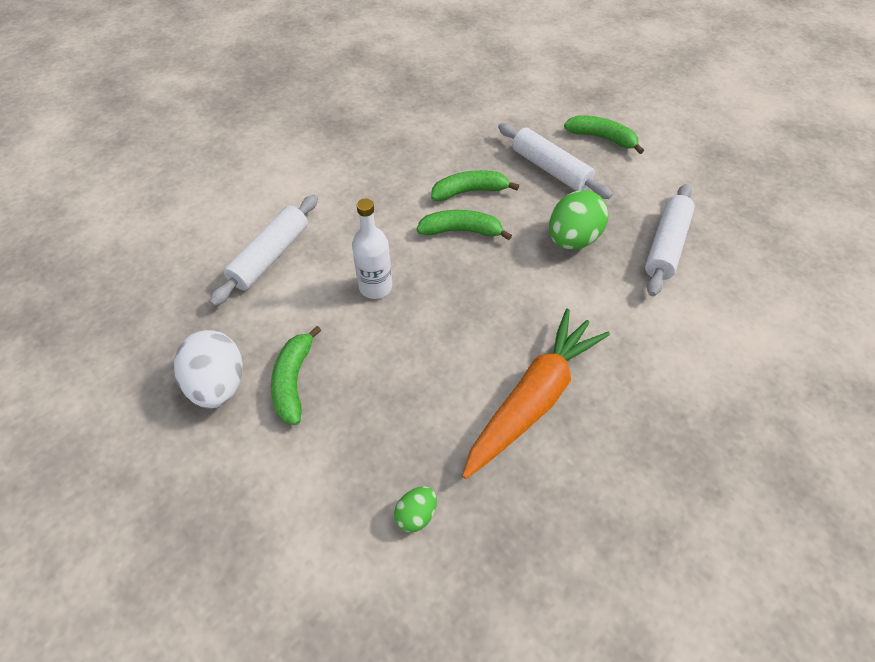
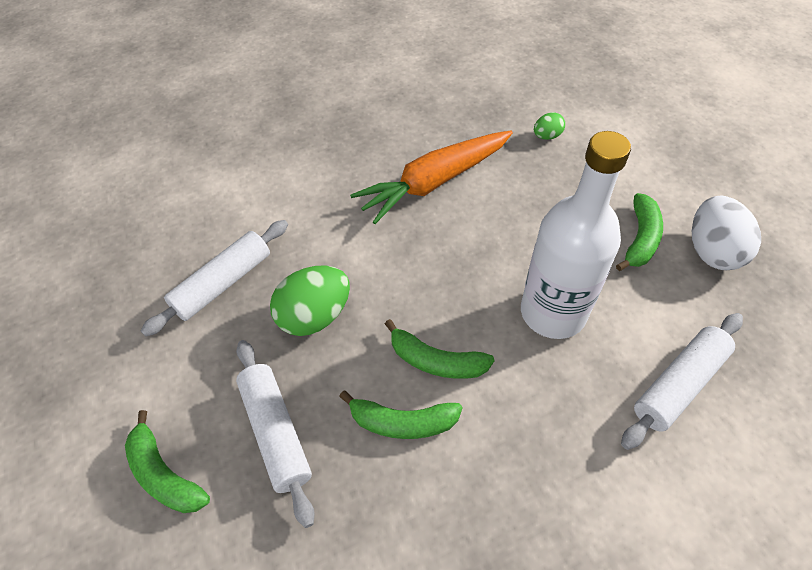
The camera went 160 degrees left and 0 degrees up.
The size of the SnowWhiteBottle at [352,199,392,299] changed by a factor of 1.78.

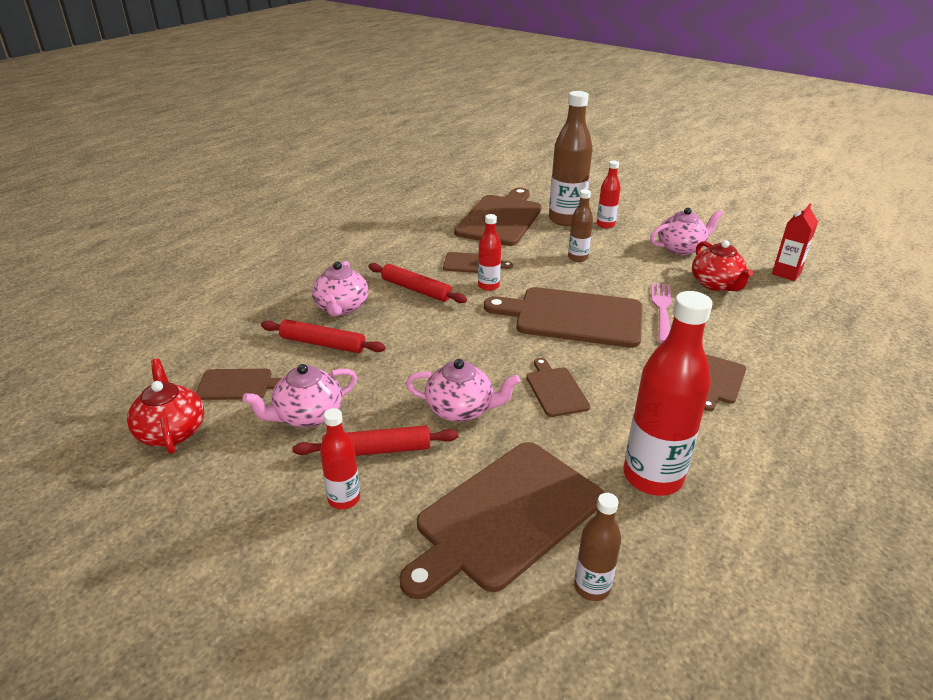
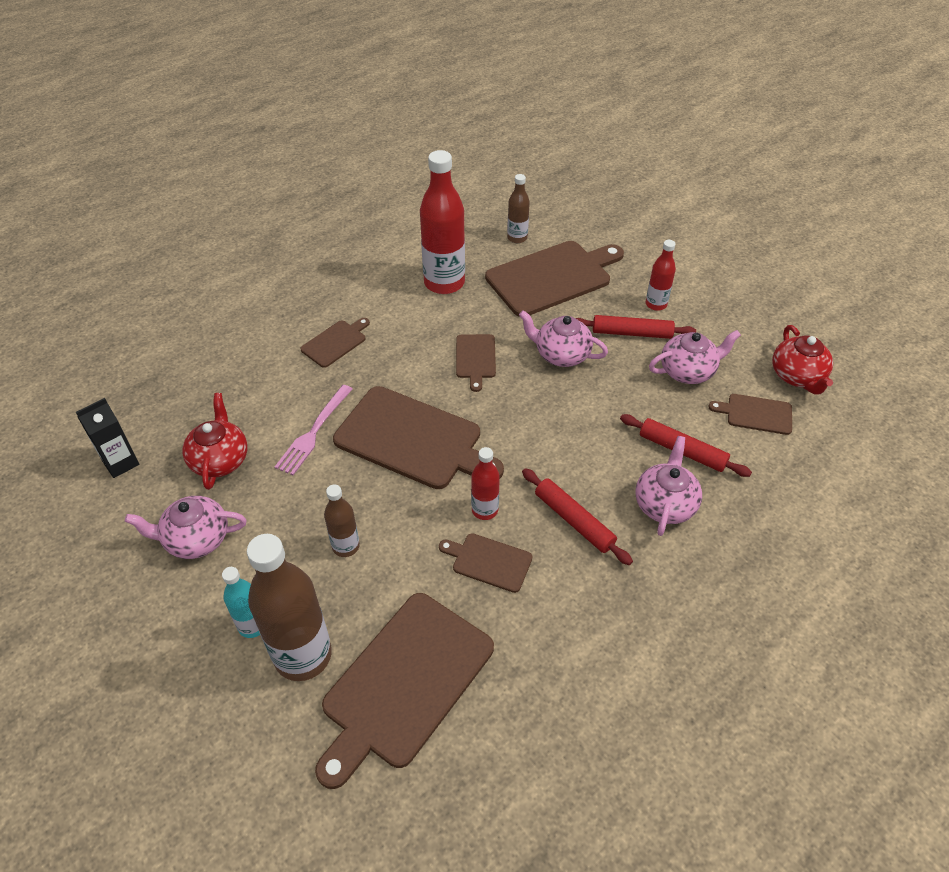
The camera went 165 degrees left and 15 degrees up.
What was the ScarletBottle at [596,160,621,228] turned into the AquaBottle at [222,567,260,638].
What was the ScarletMilkCarton at [772,203,818,281] turned into the BlackMilkCarton at [76,398,140,478].

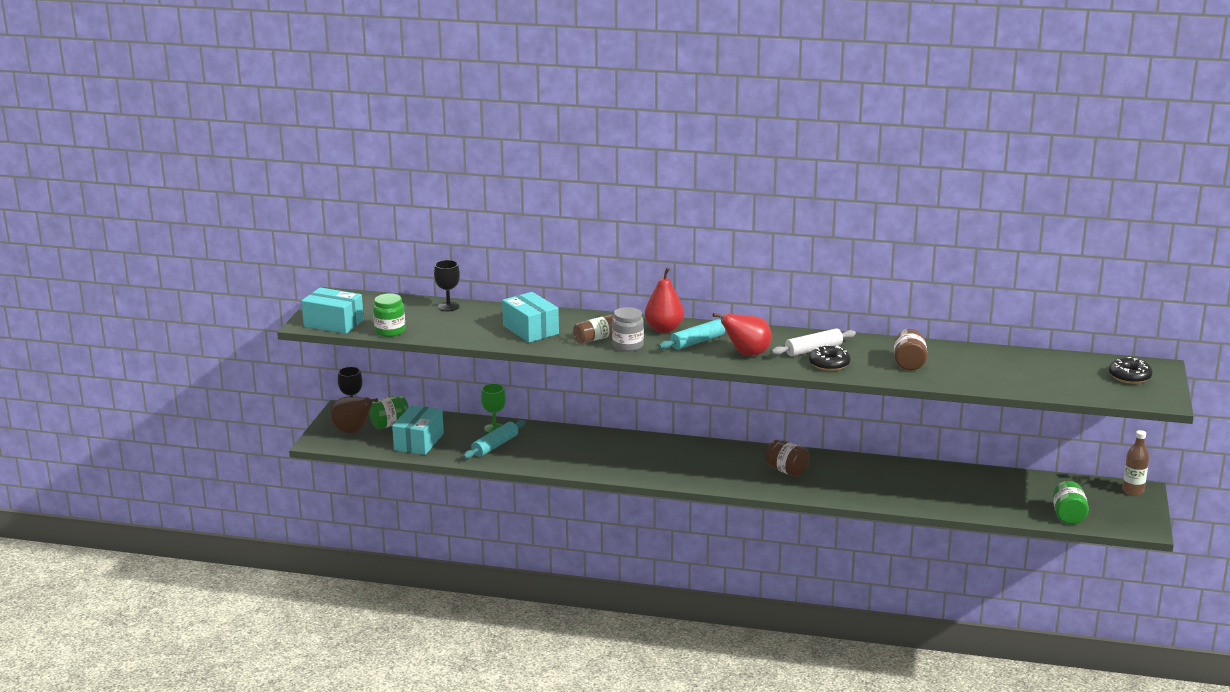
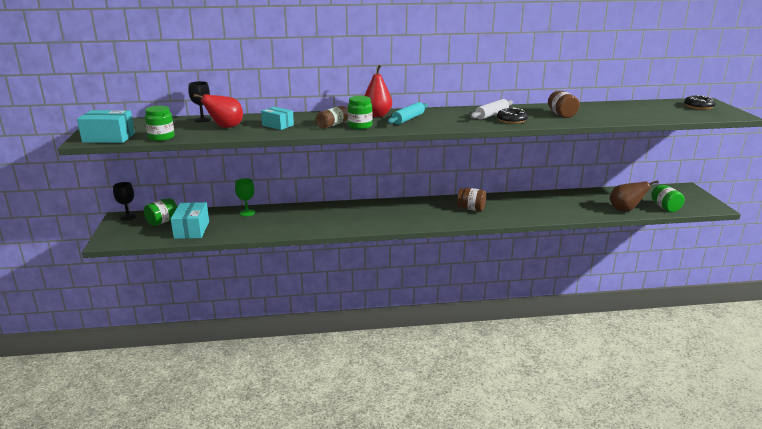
The camera went 20 degrees left and 0 degrees up.
The BrownPear ended up elsewhere, having gone from [330,397,378,433] to [610,180,659,212].
The second view lost the AquaDoughRoller at [463,420,525,459].
The size of the AquaPackage at [502,292,559,343] changed by a factor of 0.67.
What was the GreyPreserveJar at [612,307,644,351] turned into the LeafGreenPreserveJar at [348,96,372,129].
The ScarletPear ended up elsewhere, having gone from [712,313,772,356] to [193,94,243,128].
The second view lost the BrownBottle at [1122,430,1149,496].

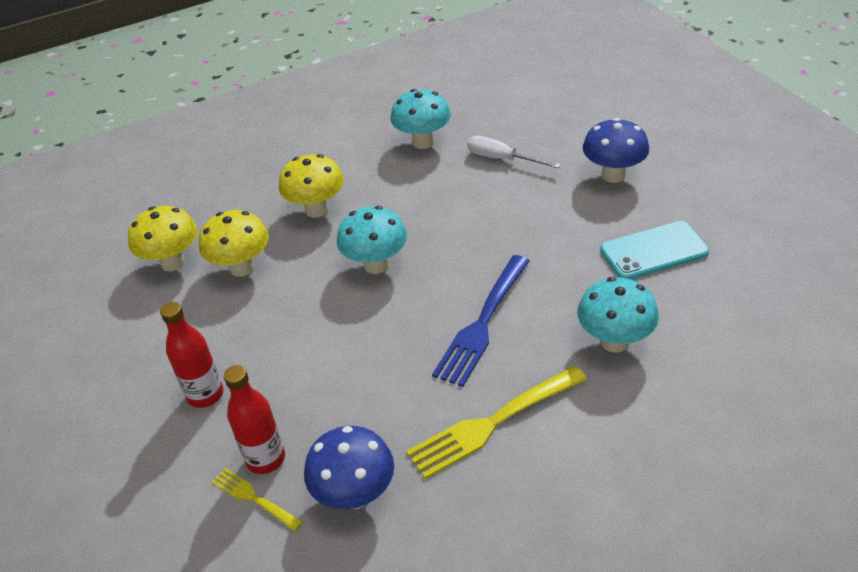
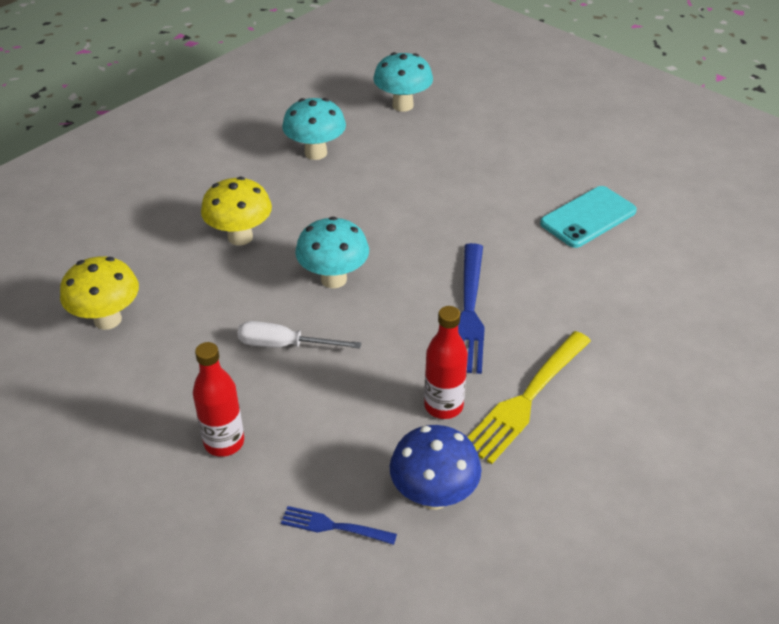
The camera went 25 degrees left and 0 degrees up.
The second view lost the YellowToadstool at [199,210,269,277].
What was the YellowFork at [211,468,303,531] turned into the CobaltFork at [281,506,397,545].
The ScarletBottle ended up elsewhere, having gone from [224,365,285,474] to [424,306,468,419].
The SnowWhiteScrewdriver ended up elsewhere, having gone from [467,136,561,168] to [237,321,361,348].
The AquaToadstool ended up elsewhere, having gone from [577,277,659,353] to [374,52,433,112].
The second view lost the CobaltToadstool at [583,118,649,183].

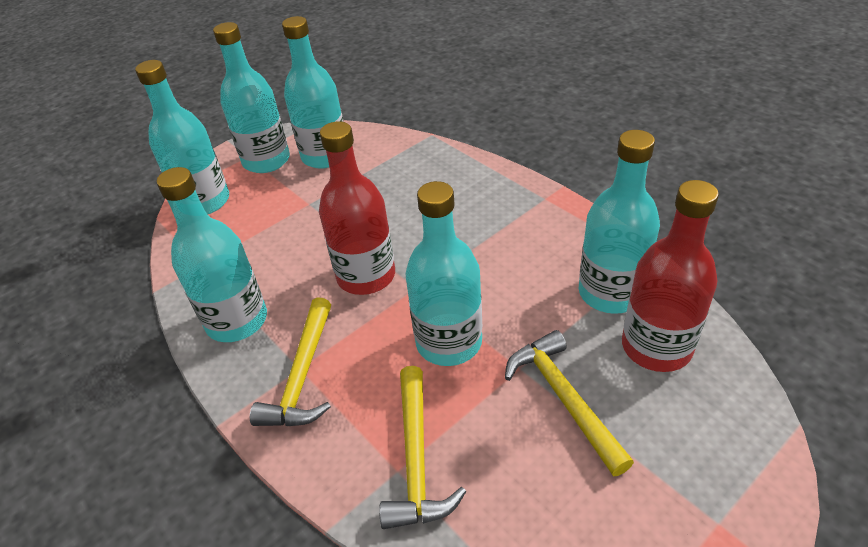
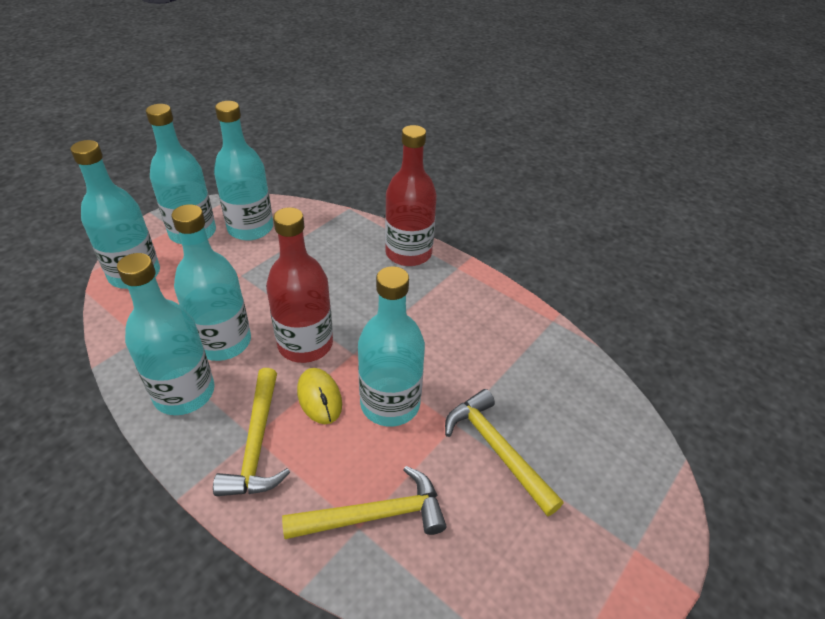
The camera went 15 degrees left and 0 degrees up.
The YellowClawHammer at [379,366,466,529] ended up facing another way, 90 degrees counterclockwise from before.
The AquaBottle ended up elsewhere, having gone from [579,130,660,314] to [171,204,251,361].
The ScarletBottle ended up elsewhere, having gone from [622,180,719,372] to [385,125,437,266].
The second view gained the YellowPcMouse at [297,368,342,424].

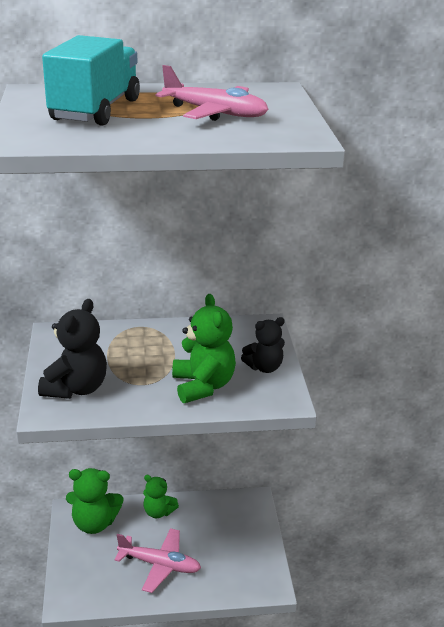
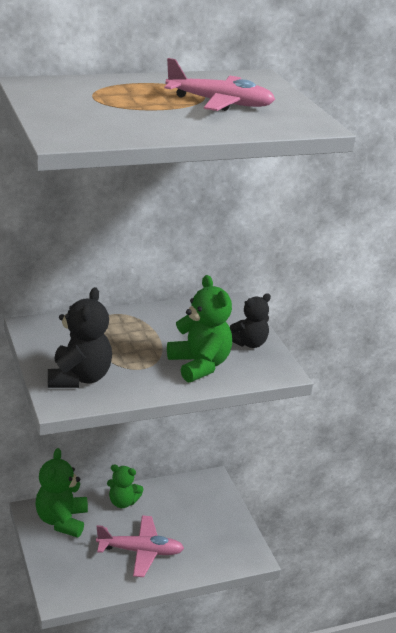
The camera went 15 degrees left and 0 degrees up.
The second view lost the AquaLorry at [42,35,140,126].
The LeafGreenStuffedBear at [66,468,123,534] ended up facing another way, 105 degrees clockwise from before.

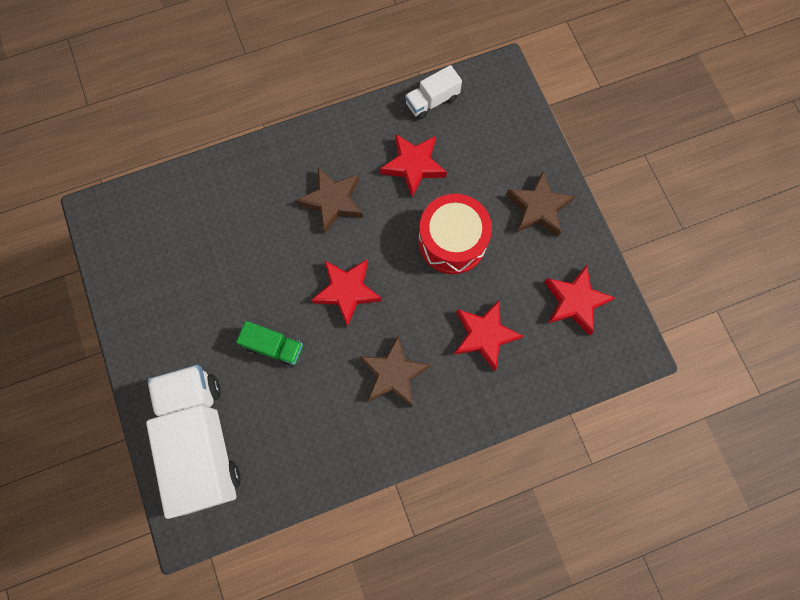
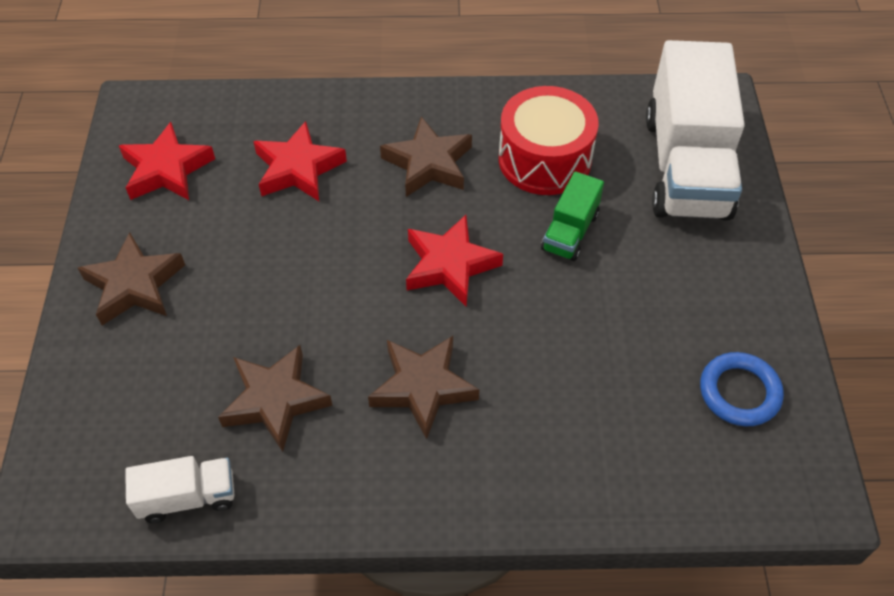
The camera went 160 degrees left and 20 degrees down.
The LeafGreenLorry at [236,321,303,368] ended up facing another way, 105 degrees counterclockwise from before.
What was the ScarletFivePointedStar at [380,134,447,197] turned into the BrownFivePointedStar at [218,345,332,452].
The ScarletSnareDrum ended up elsewhere, having gone from [418,194,492,274] to [498,86,599,195].
The second view gained the CobaltTorus at [700,352,784,426].

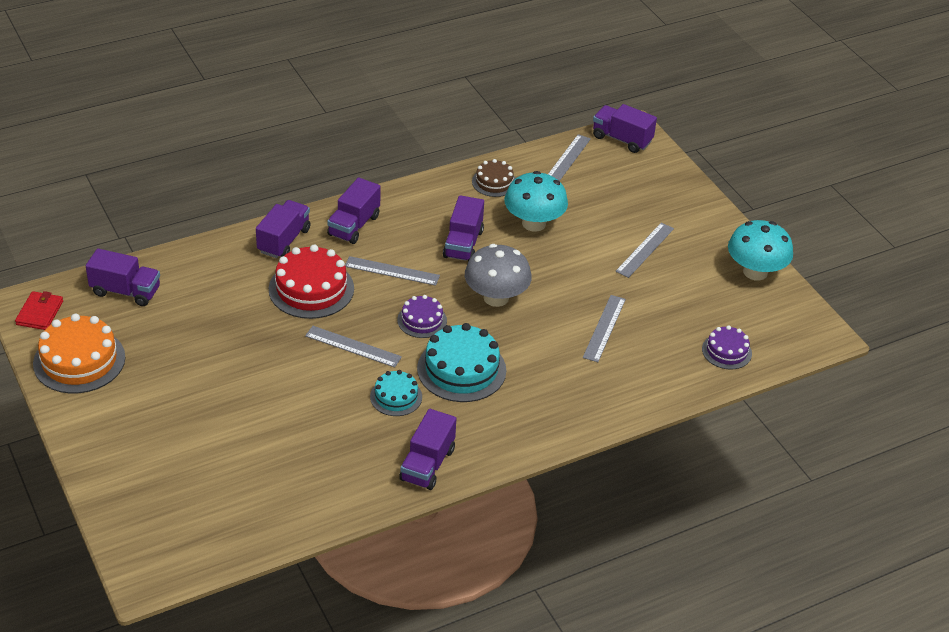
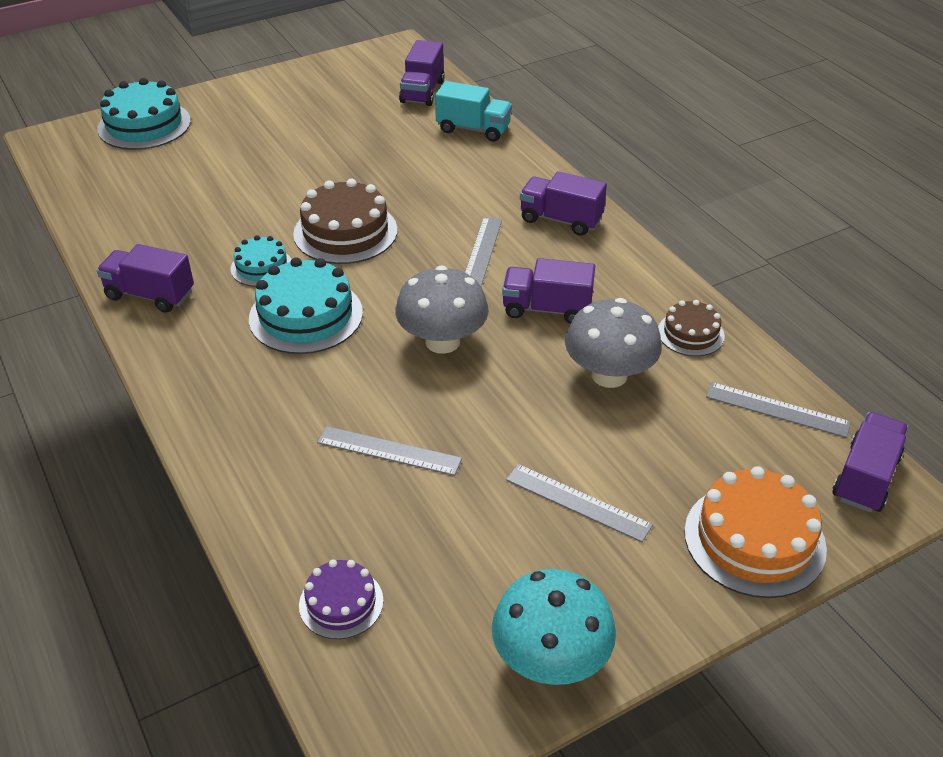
The camera went 90 degrees right and 0 degrees up.
The second view lost the ScarletWallet at [15,291,63,330].
The OrangeLayerCake ended up elsewhere, having gone from [33,314,125,393] to [684,466,827,598].
The second view lost the RoyalPurpleLorry at [256,200,311,258].
The second view lost the ScarletLayerCake at [269,245,354,319].
Where the GreyMeasuringStick stood at [305,326,402,368], the BrownLayerCake came to stand at [293,178,397,264].
The second view lost the RoyalPurpleLayerCake at [397,295,447,338].
What was the AquaToadstool at [504,171,568,232] turned into the GreyToadstool at [565,298,662,388].
The second view gained the AquaLayerCake at [97,78,191,150].
The second view gained the AquaLorry at [435,81,512,141].

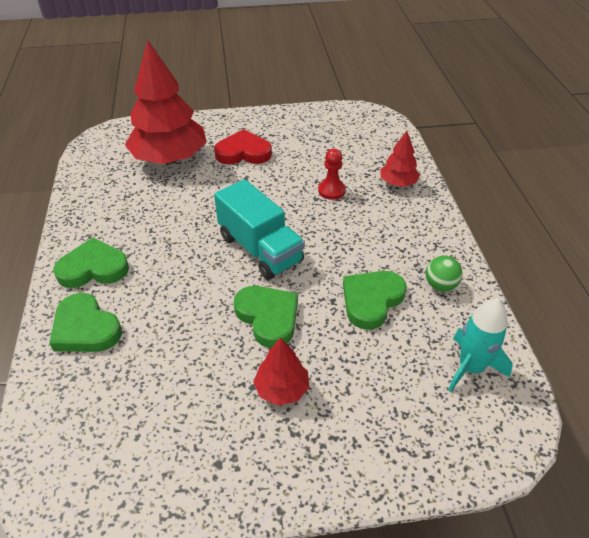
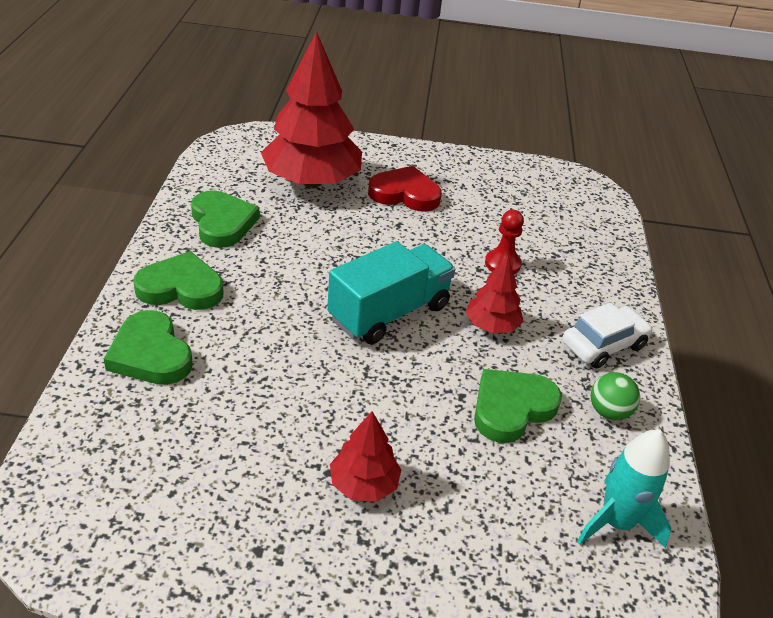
The camera went 10 degrees right and 5 degrees down.
The AquaLorry at [214,179,305,280] ended up facing another way, 105 degrees counterclockwise from before.
The LeafGreenHeart ended up elsewhere, having gone from [234,286,298,348] to [191,191,260,248].
The ScarletToyTree ended up elsewhere, having gone from [380,131,420,187] to [466,256,524,333].
The second view gained the SnowWhiteToyCar at [563,303,653,368].

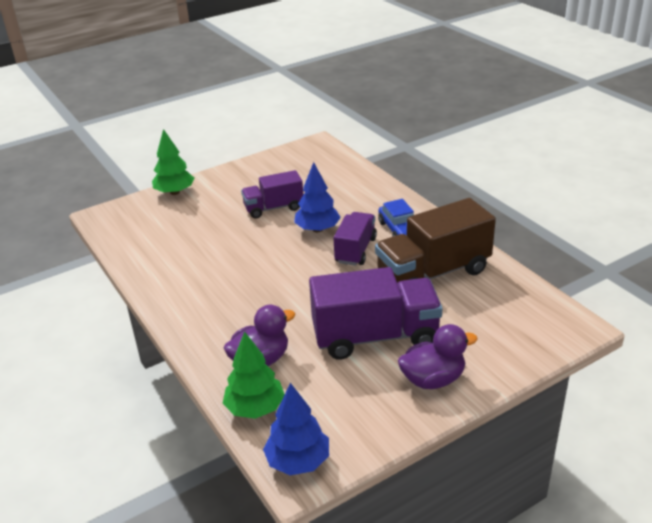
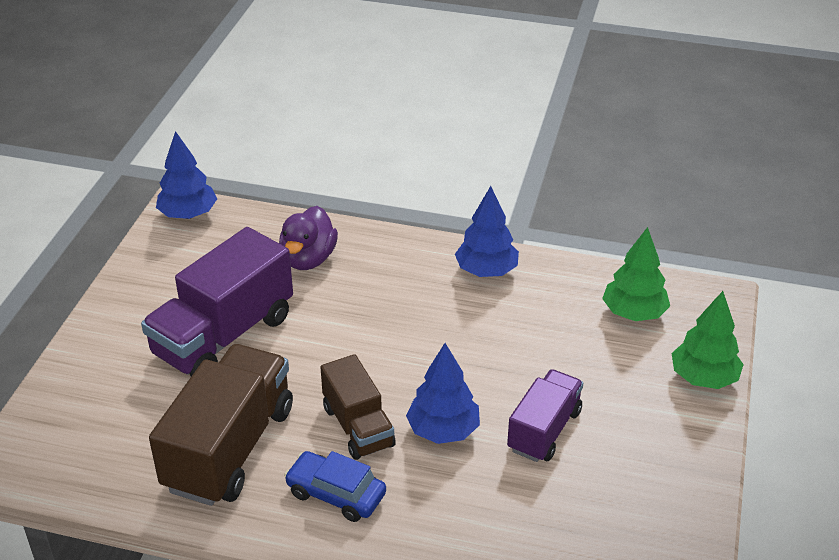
The camera went 135 degrees right and 5 degrees up.
The LeafGreenToyTree ended up elsewhere, having gone from [223,332,285,419] to [602,227,670,321].
What was the RoyalPurpleLorry at [334,212,377,266] turned into the BrownLorry at [321,354,396,460].
The second view lost the RoyalPurpleToyDuck at [398,324,478,389].
The second view gained the CobaltToyTree at [455,186,519,277].

